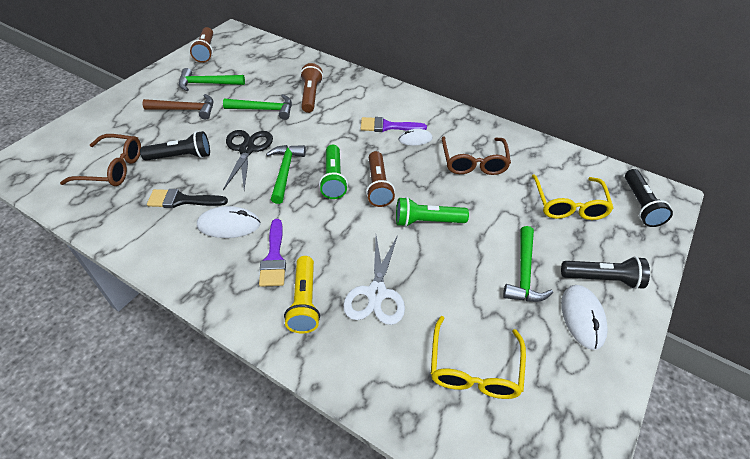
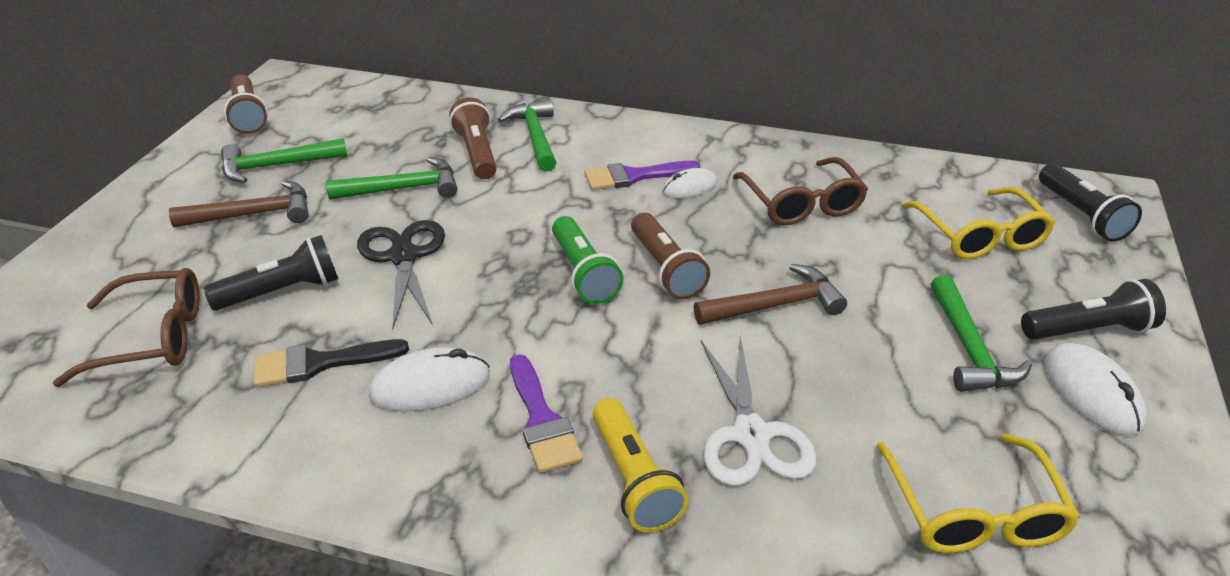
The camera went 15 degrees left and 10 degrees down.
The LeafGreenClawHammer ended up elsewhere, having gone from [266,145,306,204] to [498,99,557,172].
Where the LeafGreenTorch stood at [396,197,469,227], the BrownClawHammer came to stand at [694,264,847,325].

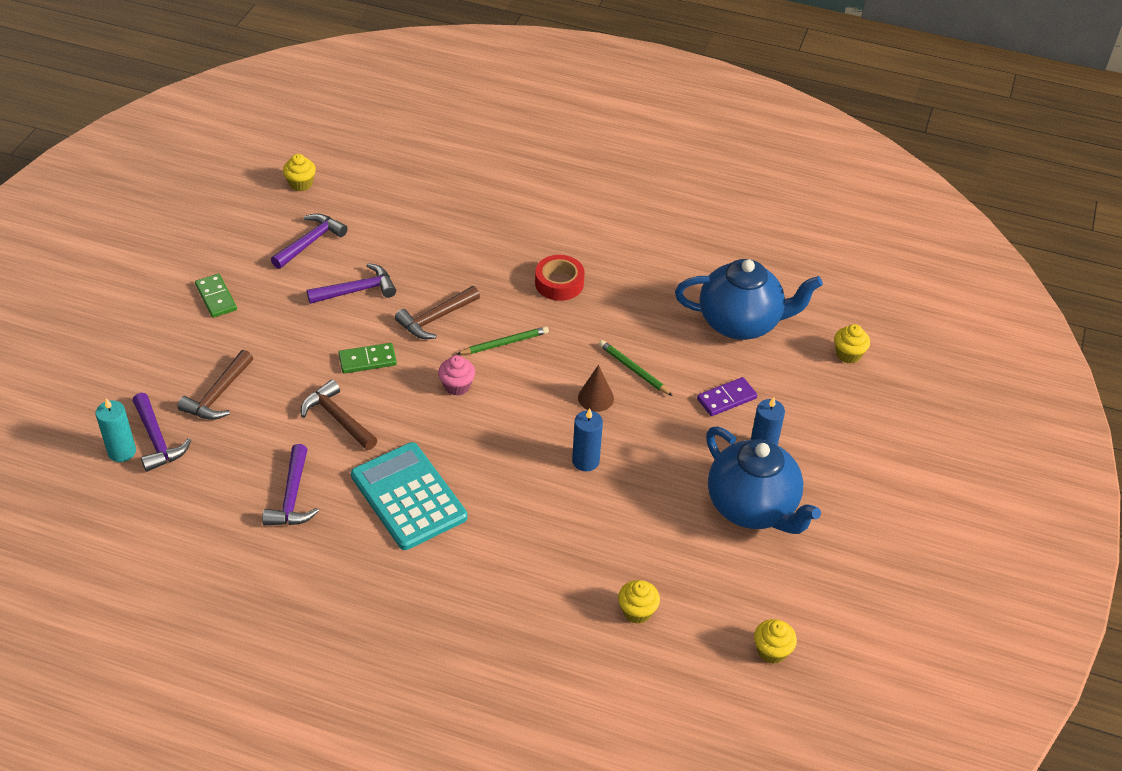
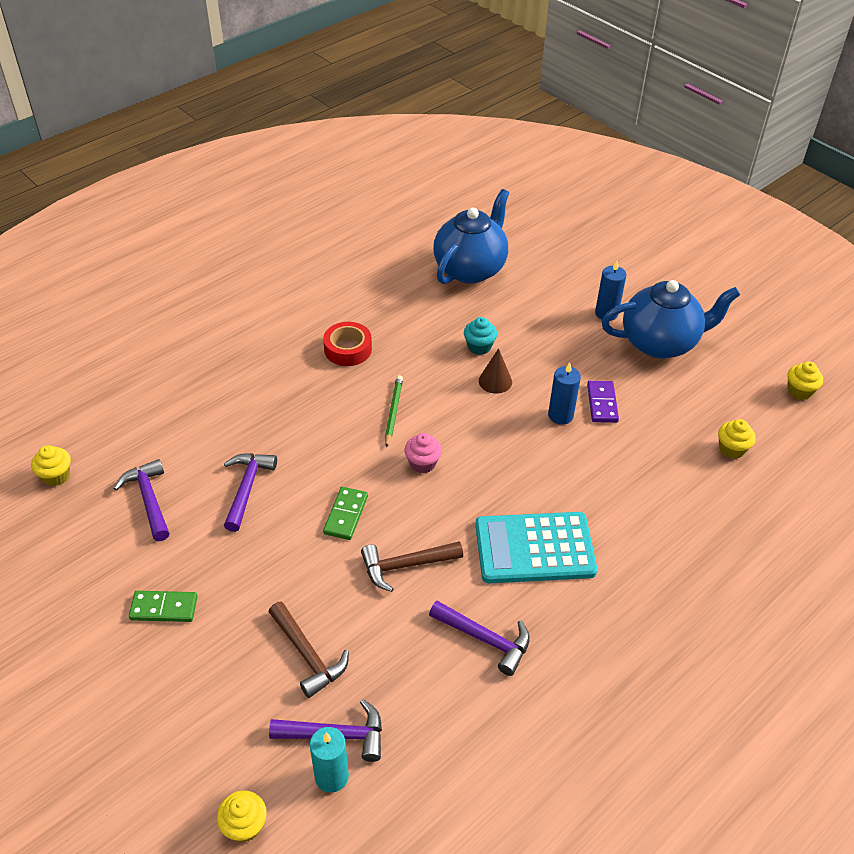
The camera went 60 degrees left and 0 degrees up.
The second view lost the BrownClawHammer at [395,286,480,339].
Where the LeafGreenPencil stood at [599,340,673,396], the AquaCupcake came to stand at [464,317,497,355].
The RoyalPurpleDominoPiece ended up elsewhere, having gone from [697,377,757,416] to [587,381,619,423].
The YellowCupcake ended up elsewhere, having gone from [834,324,870,364] to [217,790,267,843].

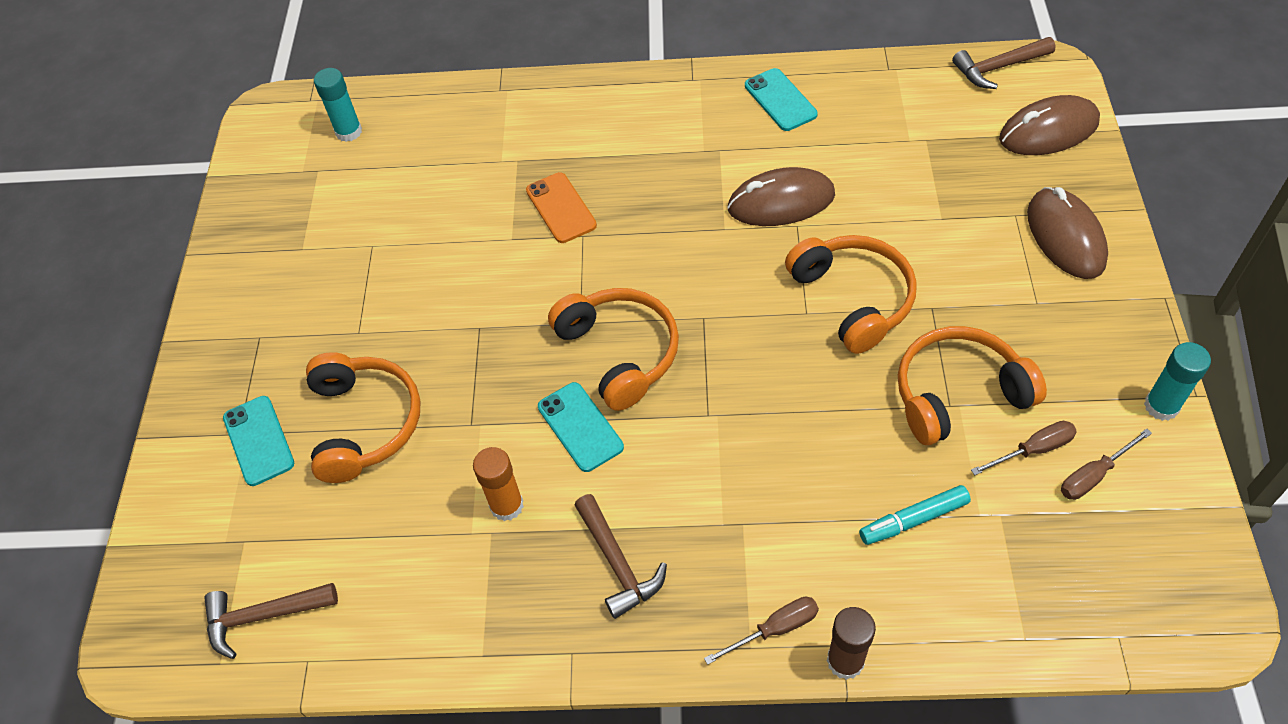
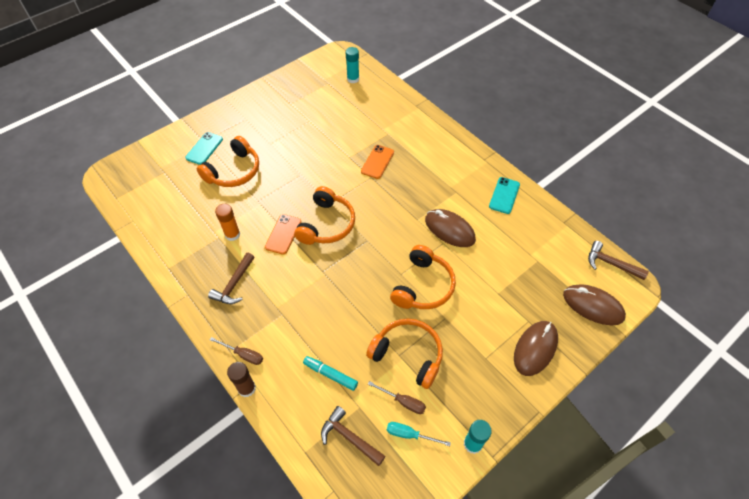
The camera went 45 degrees right and 0 degrees up.
The BrownClawHammer ended up elsewhere, having gone from [204,583,338,659] to [321,406,386,466].
What was the AquaMobilePhone at [538,382,624,472] turned into the OrangeMobilePhone at [265,214,301,255].
What was the BrownScrewdriver at [1061,428,1152,500] turned into the AquaScrewdriver at [387,422,451,446].

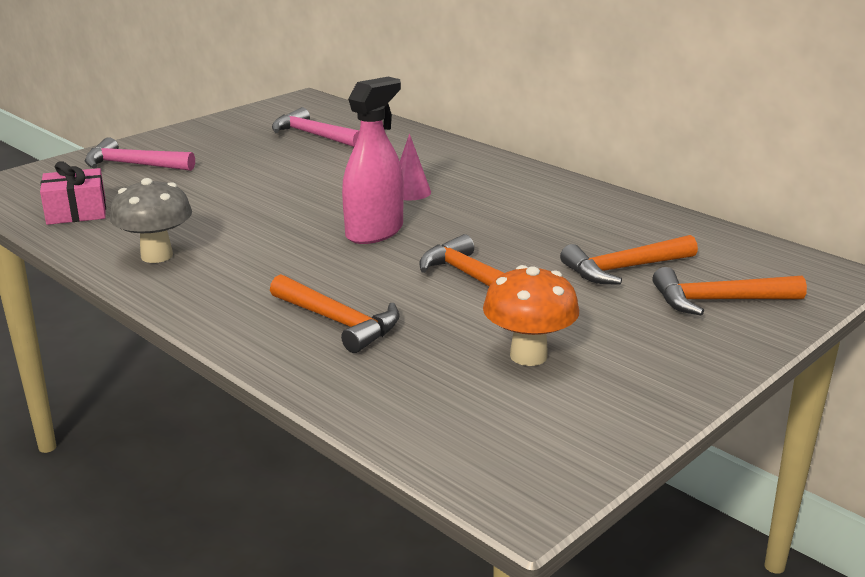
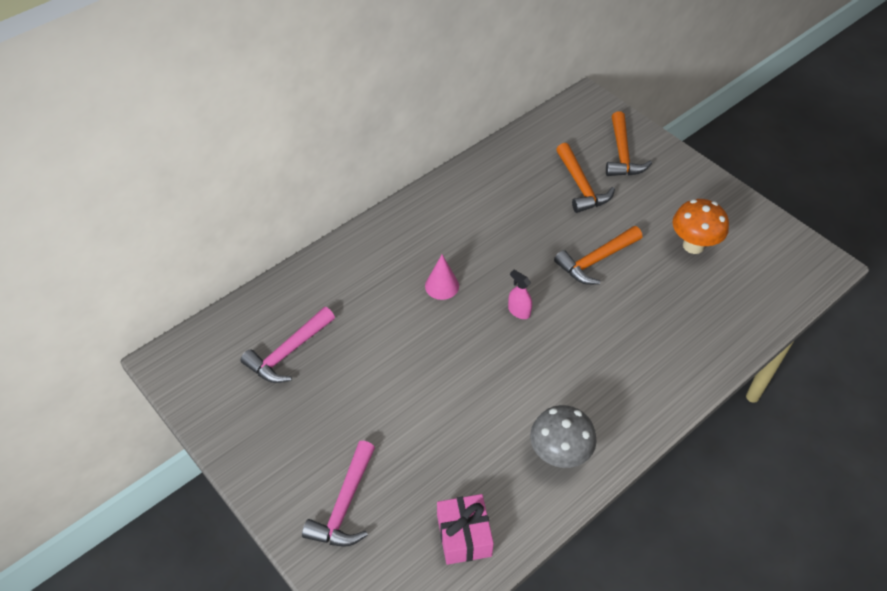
The camera went 85 degrees left and 25 degrees up.
The second view lost the OrangeClawHammer at [270,274,400,353].
The size of the RosePinkSprayer at [342,77,404,244] changed by a factor of 0.48.

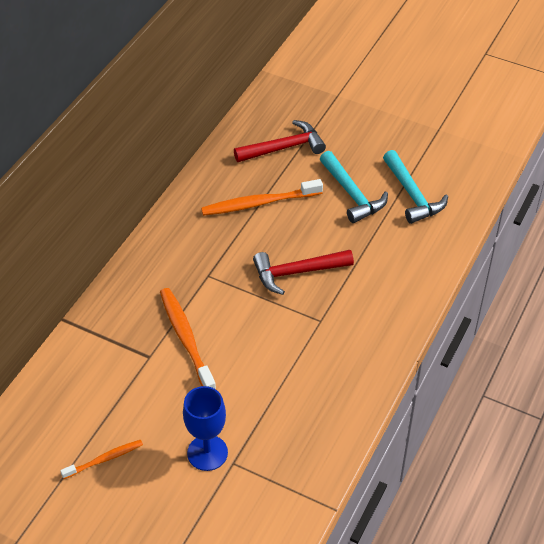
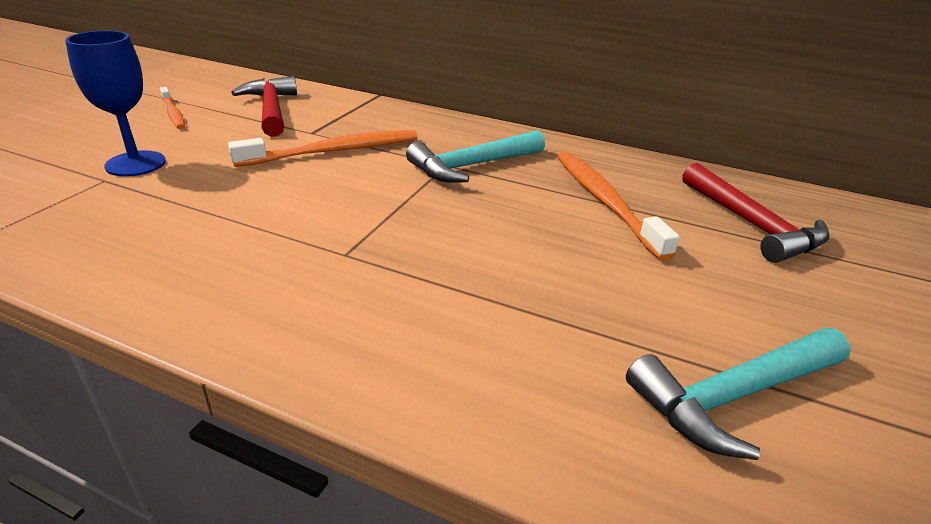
The camera went 85 degrees right and 15 degrees down.
The ScarletClawHammer ended up elsewhere, having gone from [253,250,354,295] to [231,76,297,137].
The AquaClawHammer ended up elsewhere, having gone from [320,151,388,223] to [406,130,545,183].

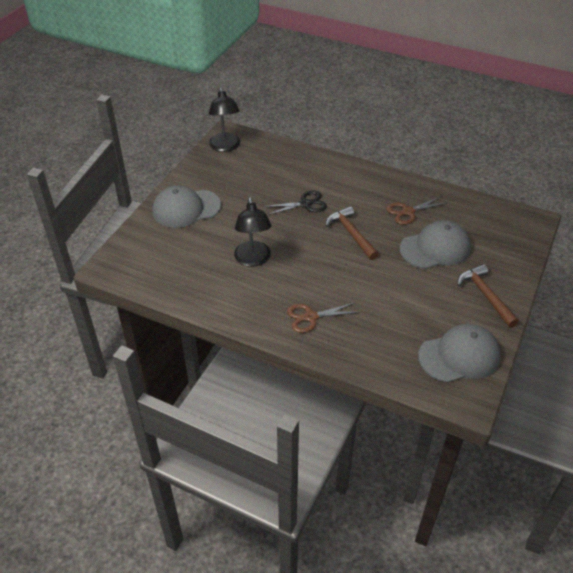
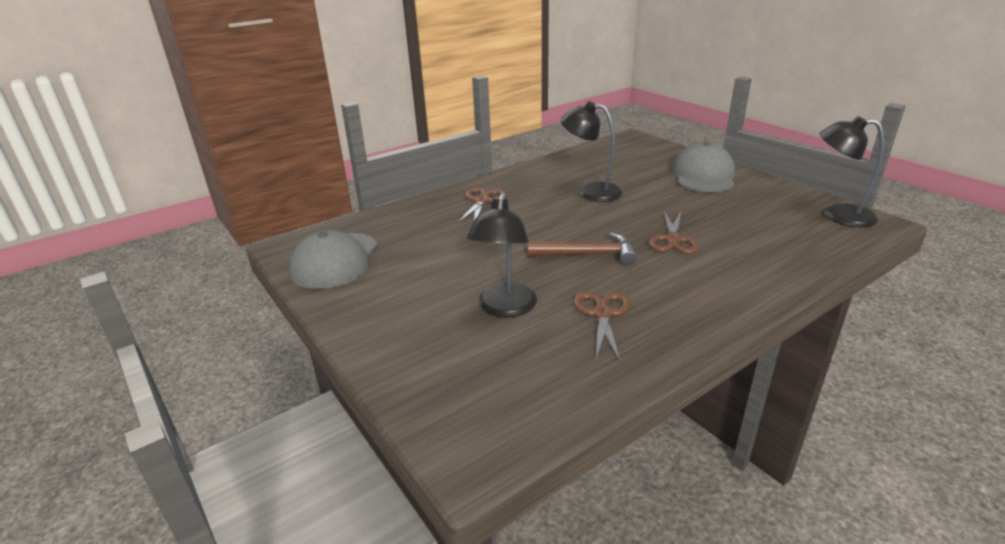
The camera went 120 degrees right and 15 degrees down.
What was the BlackScissors at [263,191,327,215] turned into the BrownScissors at [649,211,699,254].
Where the GreyCap stood at [400,220,471,269], the BlackDeskLamp came to stand at [467,192,537,317].
The second view lost the BrownClawHammer at [457,264,519,327].

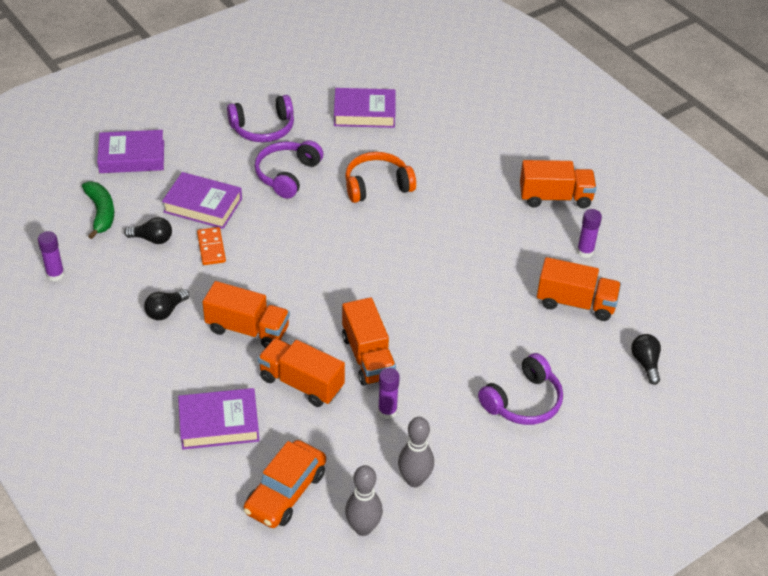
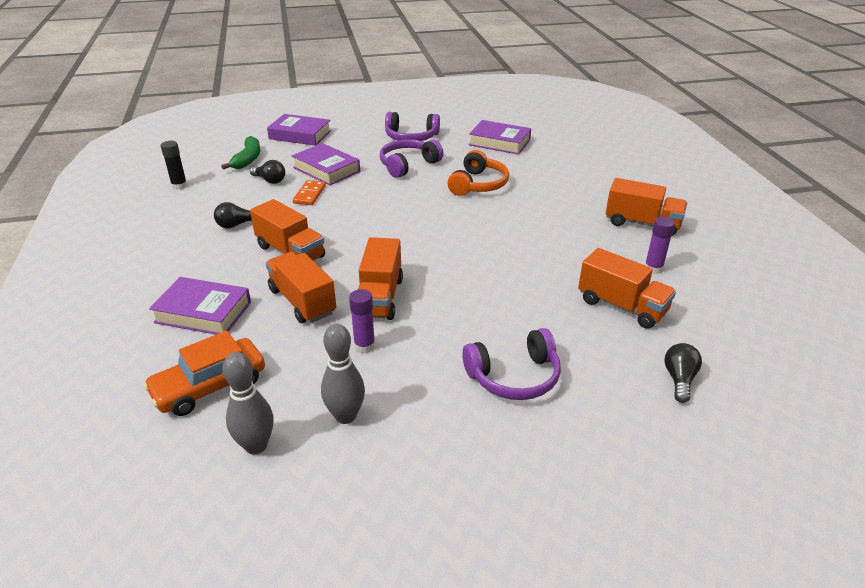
The camera went 25 degrees right and 10 degrees down.
What was the RoyalPurpleStickOfGlue at [38,231,65,282] turned into the BlackStickOfGlue at [161,141,187,190].
The OrangeOverEarHeadphones at [345,152,416,203] ended up facing another way, 105 degrees clockwise from before.

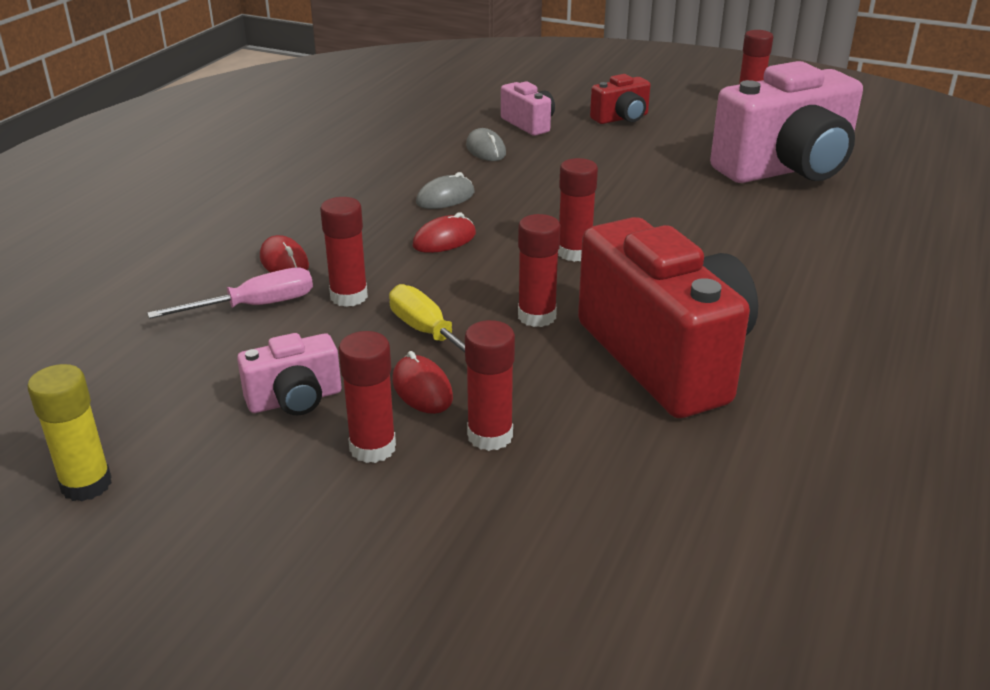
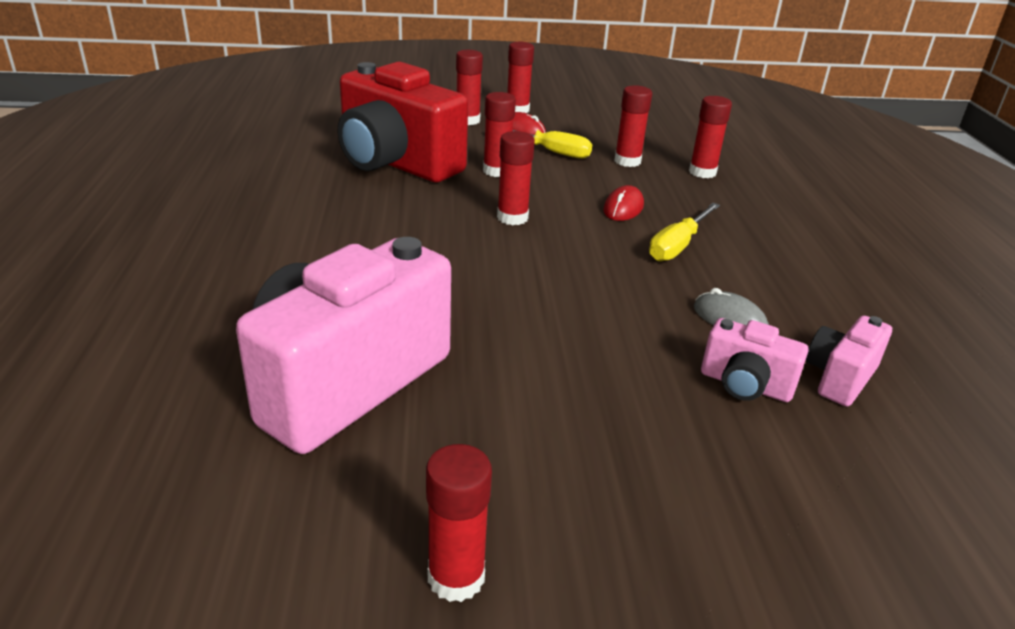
The camera went 150 degrees right and 0 degrees up.
The second view lost the YellowStickOfGlue at [28,364,112,501].
The second view lost the RosePinkScrewdriver at [147,267,313,319].
The RosePinkCompactCamera ended up elsewhere, having gone from [237,333,341,415] to [806,315,892,406].
Where the ScarletPcMouse stood at [260,235,309,273], the ScarletStickOfGlue came to stand at [689,96,732,178].
Where the GreyPcMouse stood at [416,172,474,209], the YellowScrewdriver came to stand at [649,203,720,261].
The second view lost the ScarletCompactCamera at [590,74,650,124].

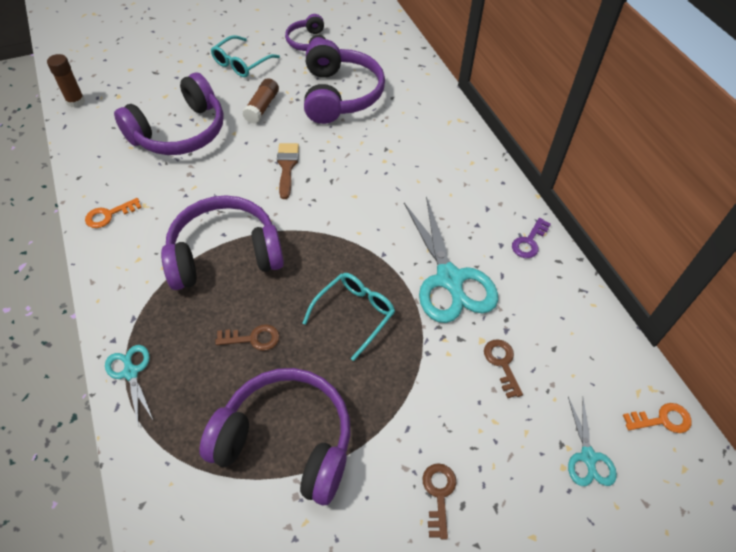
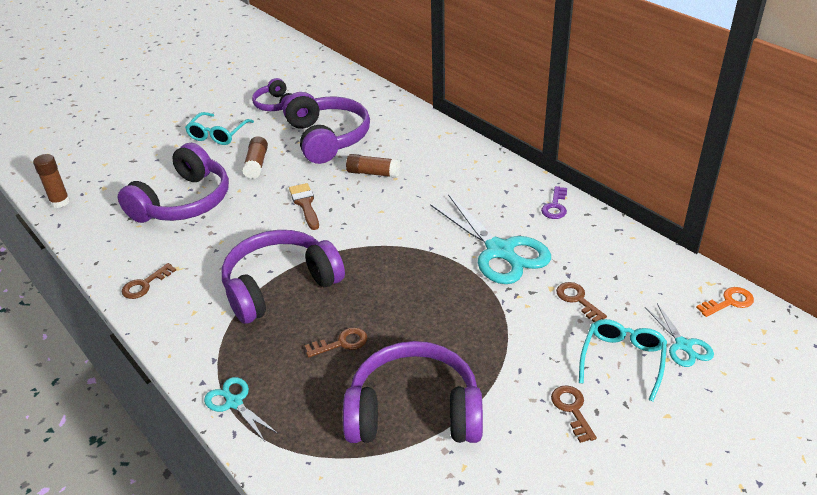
The camera went 15 degrees left and 15 degrees down.
What was the OrangeDoorKey at [85,198,142,228] turned into the BrownDoorKey at [122,263,176,299].
The AquaSpectacles ended up elsewhere, having gone from [302,273,395,361] to [579,319,667,401].
The second view gained the BrownStickOfGlue at [346,154,400,178].

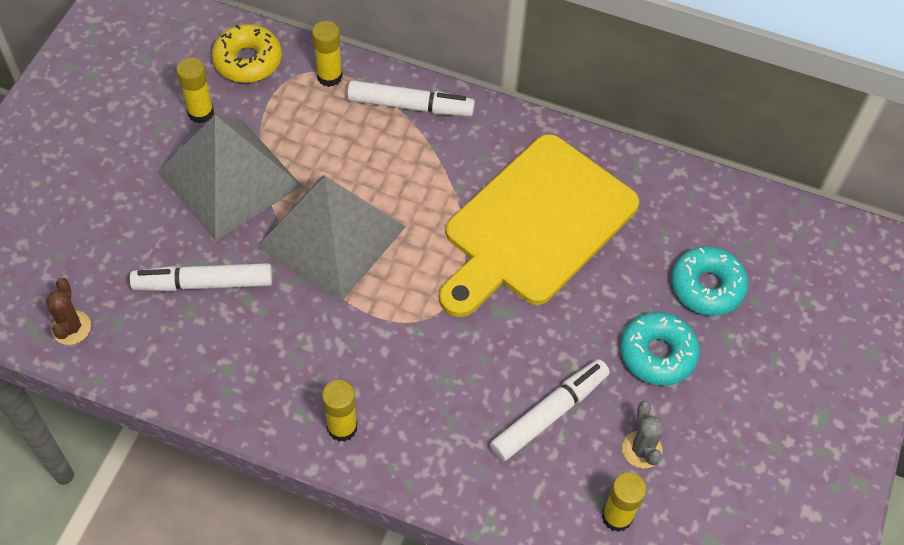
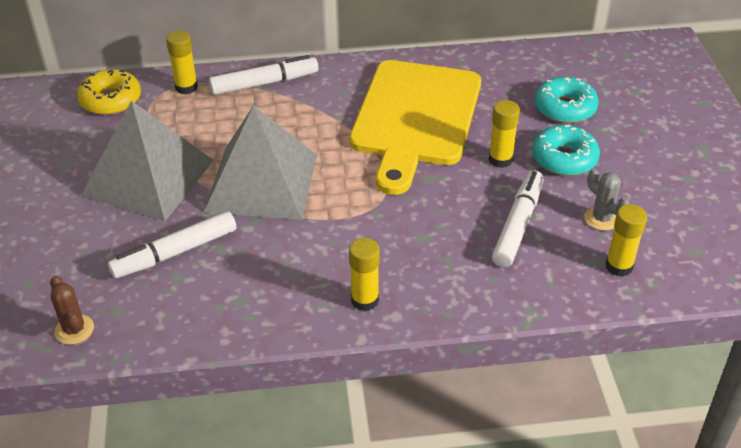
The camera went 25 degrees left and 15 degrees down.
The YellowStickOfGlue ended up elsewhere, having gone from [176,57,214,123] to [489,100,520,168].

